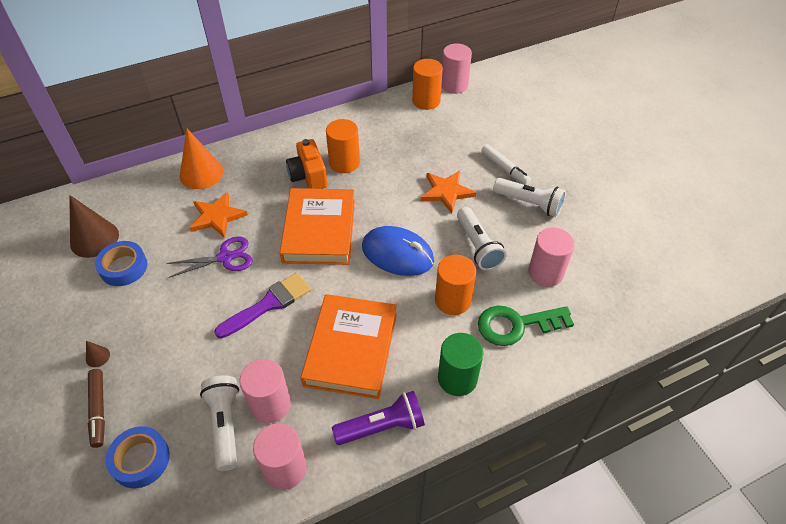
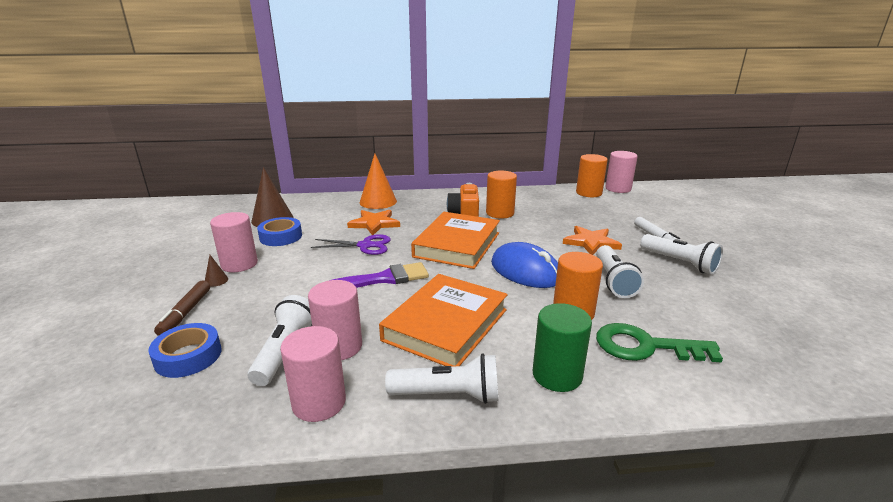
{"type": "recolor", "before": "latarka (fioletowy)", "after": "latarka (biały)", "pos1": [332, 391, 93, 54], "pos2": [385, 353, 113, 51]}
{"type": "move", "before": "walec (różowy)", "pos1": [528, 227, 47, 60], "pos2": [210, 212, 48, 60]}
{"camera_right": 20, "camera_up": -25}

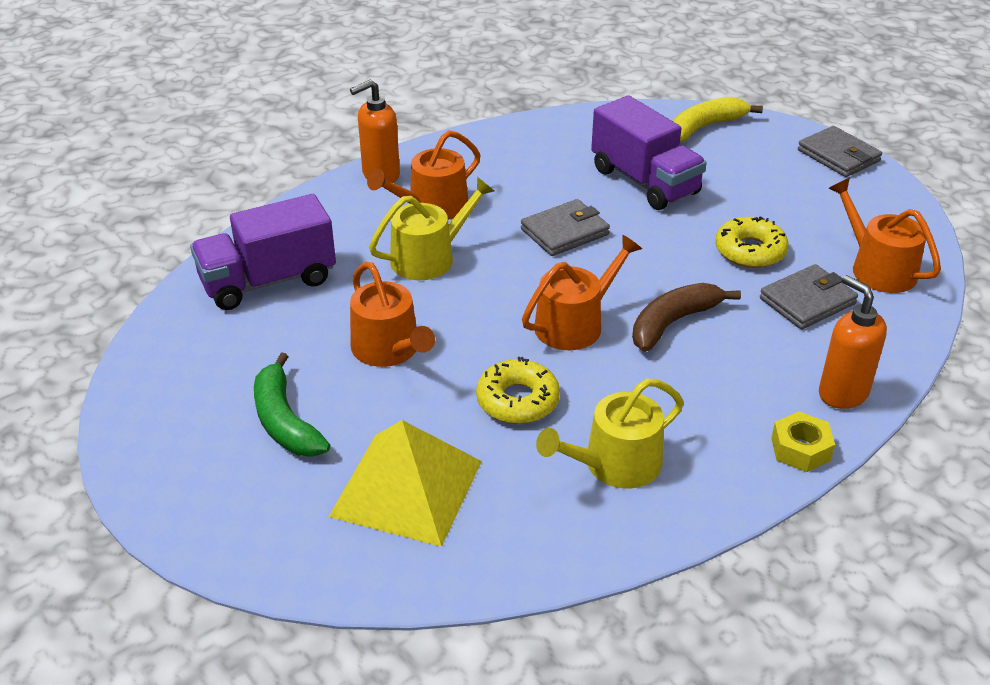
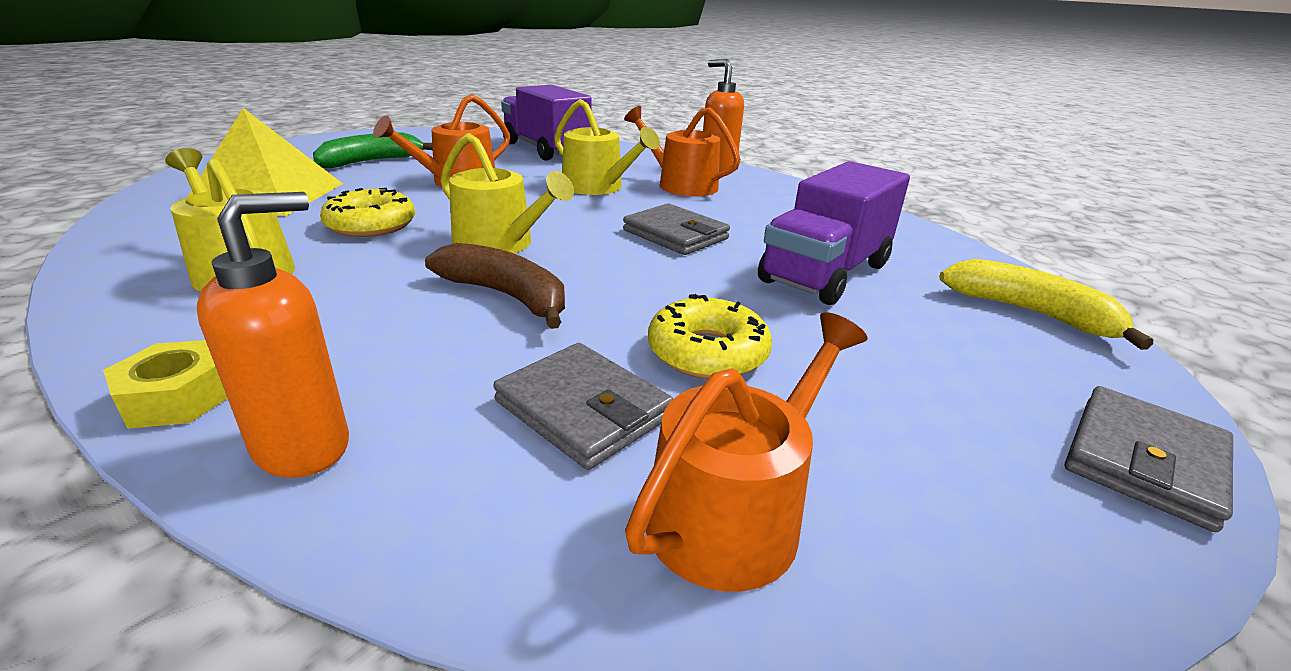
{"type": "recolor", "before": "konewka (pomarańczowy)", "after": "konewka (żółty)", "pos1": [522, 235, 120, 115], "pos2": [440, 133, 134, 120]}
{"camera_right": 75, "camera_up": -10}

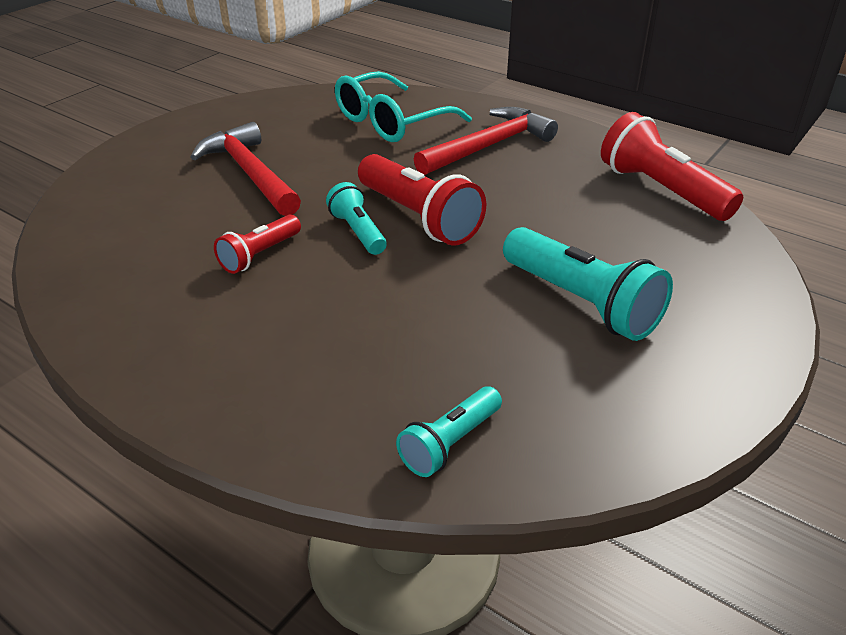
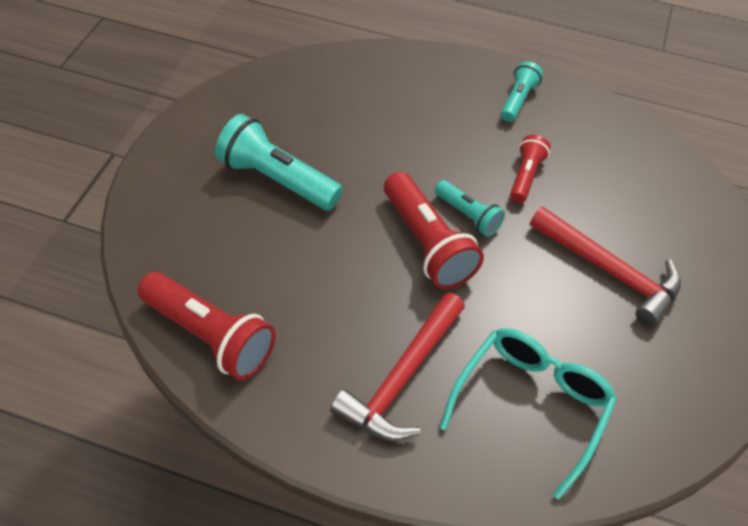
{"type": "rotate", "before": "latarka (czerwony)", "pos1": [358, 154, 128, 92], "pos2": [384, 172, 100, 117], "turn": -150}
{"type": "move", "before": "latarka (turkusowy)", "pos1": [396, 386, 106, 91], "pos2": [501, 61, 42, 61]}
{"camera_right": 160, "camera_up": 15}

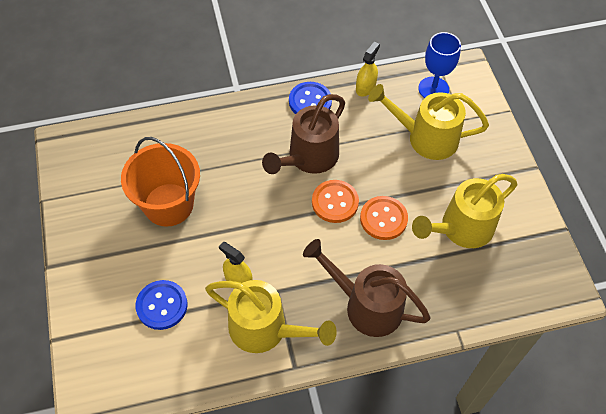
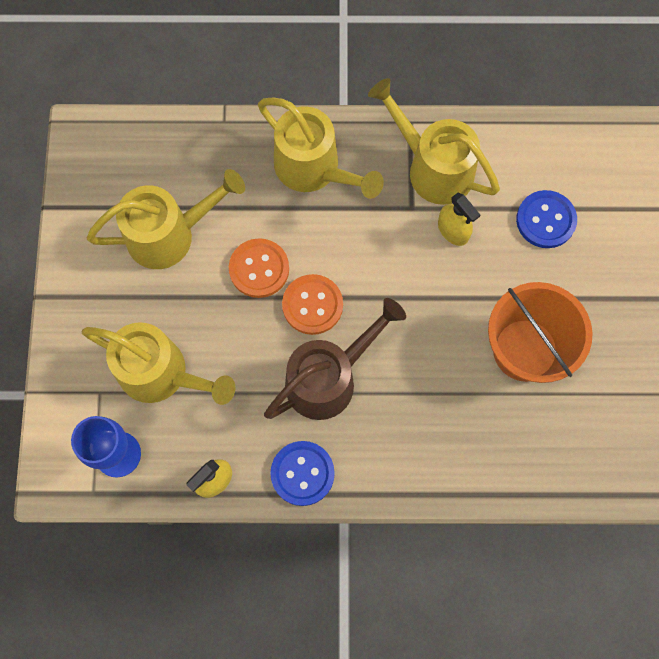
{"type": "recolor", "before": "konewka (brązowy)", "after": "konewka (żółty)", "pos1": [303, 239, 128, 98], "pos2": [258, 97, 126, 102]}
{"camera_right": -165, "camera_up": 15}

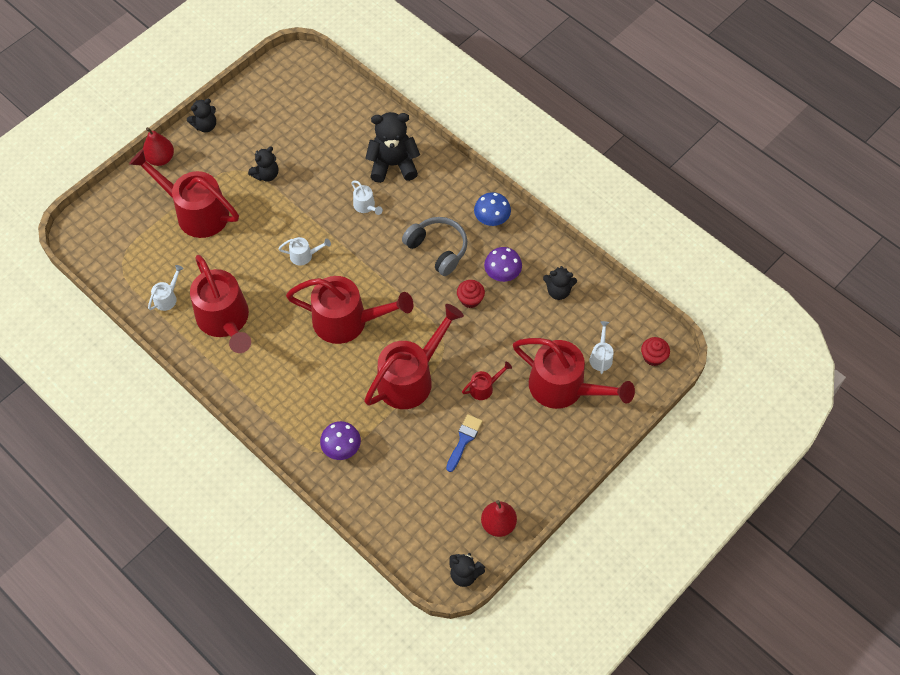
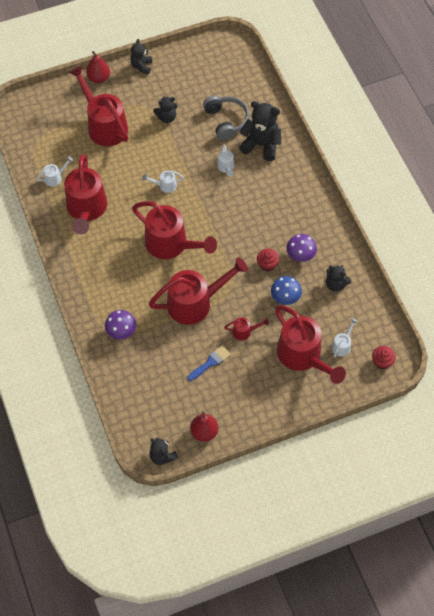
{"type": "rotate", "before": "miś (czarny)", "pos1": [187, 99, 29, 33], "pos2": [130, 39, 22, 35], "turn": 105}
{"type": "rotate", "before": "konewka (biały)", "pos1": [278, 237, 53, 29], "pos2": [142, 170, 42, 23], "turn": 150}
{"type": "move", "before": "słuchawki (szary)", "pos1": [402, 217, 66, 59], "pos2": [203, 95, 46, 45]}
{"type": "move", "before": "grzyb (niebieski)", "pos1": [474, 192, 37, 34], "pos2": [271, 276, 31, 29]}
{"camera_right": 25, "camera_up": 0}

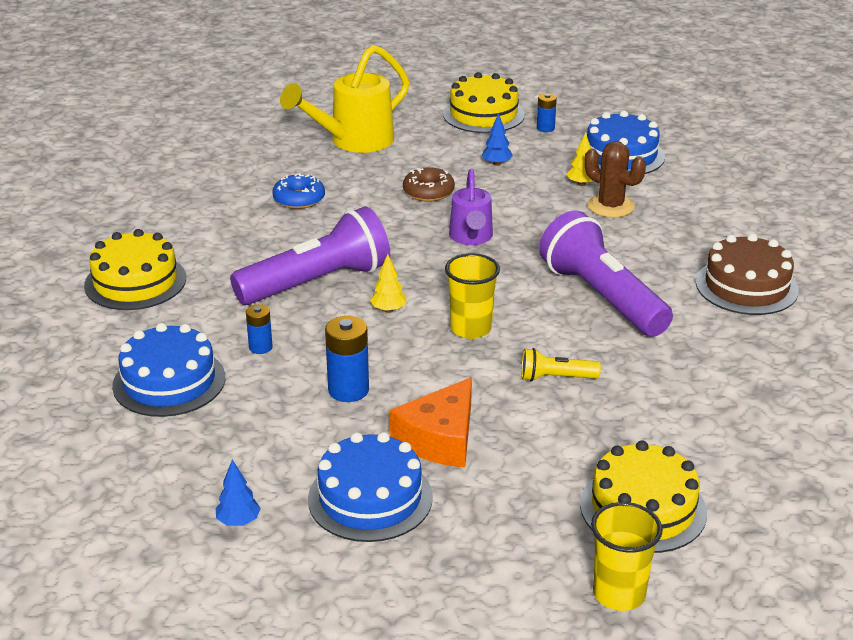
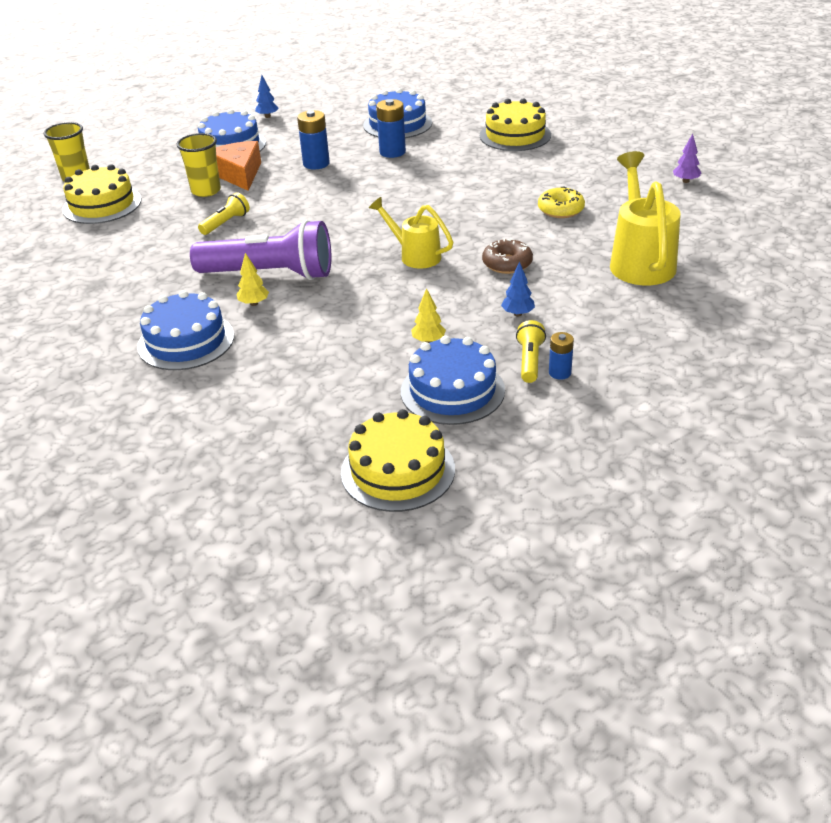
{"type": "delete", "before": "latarka (fioletowy)", "pos1": [230, 206, 160, 99]}
{"type": "resize", "before": "bateria (niebieski)", "pos1": [246, 304, 27, 50], "pos2": [376, 99, 30, 59], "scale": 1.66}
{"type": "recolor", "before": "donut (niebieski)", "after": "donut (żółty)", "pos1": [272, 173, 53, 36], "pos2": [538, 186, 47, 32]}
{"type": "move", "before": "drzewko (żółty)", "pos1": [370, 254, 36, 59], "pos2": [237, 253, 32, 53]}
{"type": "move", "before": "tort (żółty)", "pos1": [443, 72, 82, 61], "pos2": [341, 409, 114, 103]}
{"type": "move", "before": "szklanka (żółty)", "pos1": [445, 253, 55, 86], "pos2": [177, 133, 44, 64]}
{"type": "recolor", "before": "konewka (fioletowy)", "after": "konewka (żółty)", "pos1": [449, 169, 44, 76], "pos2": [369, 197, 84, 71]}
{"type": "delete", "before": "kaktus (brązowy)", "pos1": [585, 141, 61, 77]}
{"type": "recolor", "before": "tort (brązowy)", "after": "tort (niebieski)", "pos1": [696, 234, 103, 81], "pos2": [137, 290, 97, 80]}
{"type": "insert", "after": "latarka (żółty)", "pos2": [516, 320, 30, 63]}
{"type": "insert", "after": "drzewko (fioletowy)", "pos2": [673, 134, 28, 49]}
{"camera_right": 130, "camera_up": 5}

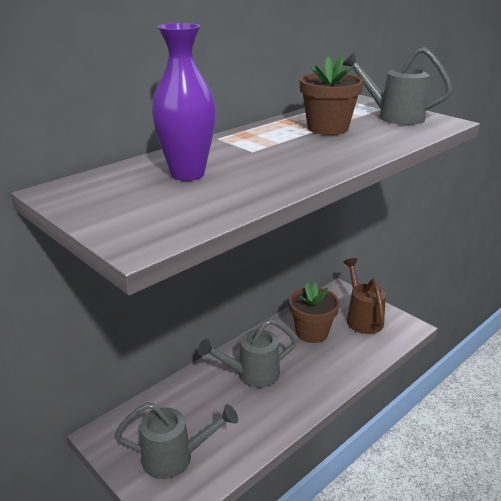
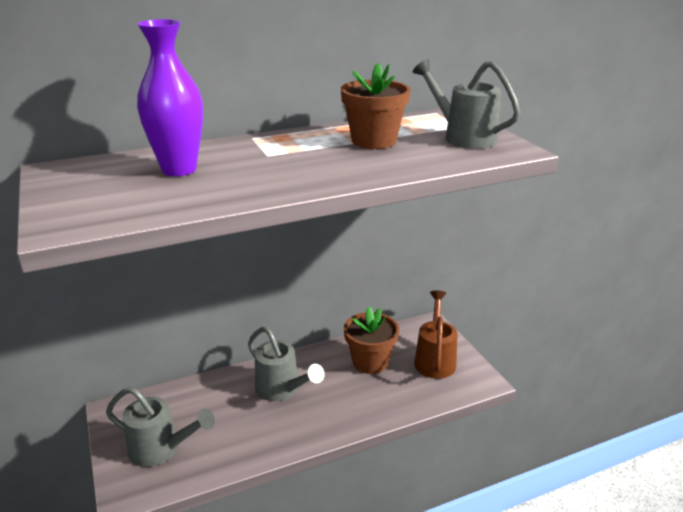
{"type": "rotate", "before": "konewka (szary)", "pos1": [198, 319, 99, 68], "pos2": [248, 327, 77, 74], "turn": -135}
{"camera_right": 20, "camera_up": 0}

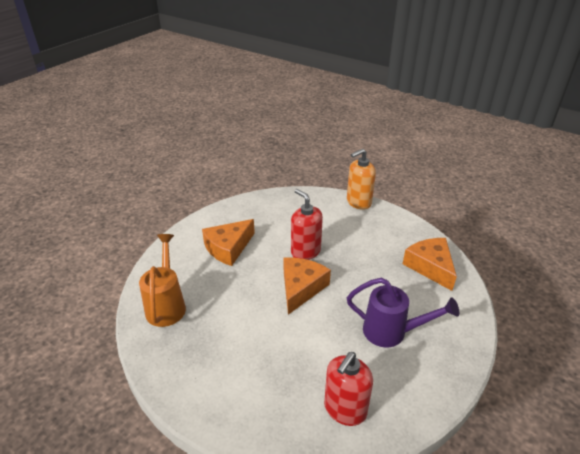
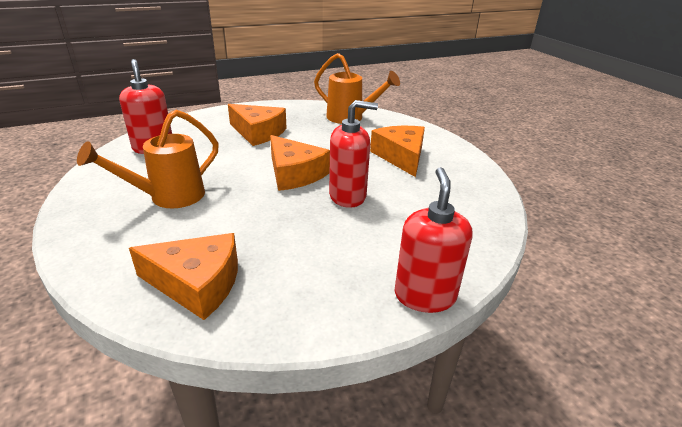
{"type": "recolor", "before": "dozownik mydła (pomarańczowy)", "after": "dozownik mydła (czerwony)", "pos1": [347, 149, 29, 61], "pos2": [395, 167, 78, 146]}
{"type": "recolor", "before": "konewka (fioletowy)", "after": "konewka (pomarańczowy)", "pos1": [347, 278, 112, 69], "pos2": [77, 110, 142, 98]}
{"type": "insert", "after": "ser (pomarańczowy)", "pos2": [228, 104, 58, 42]}
{"camera_right": 120, "camera_up": -5}

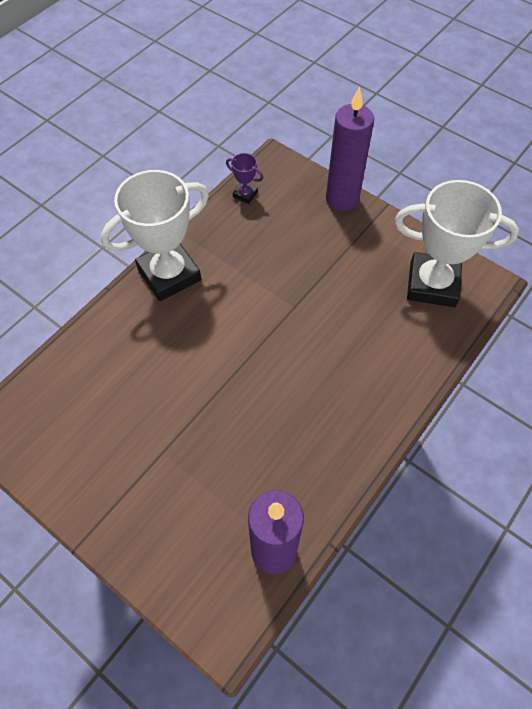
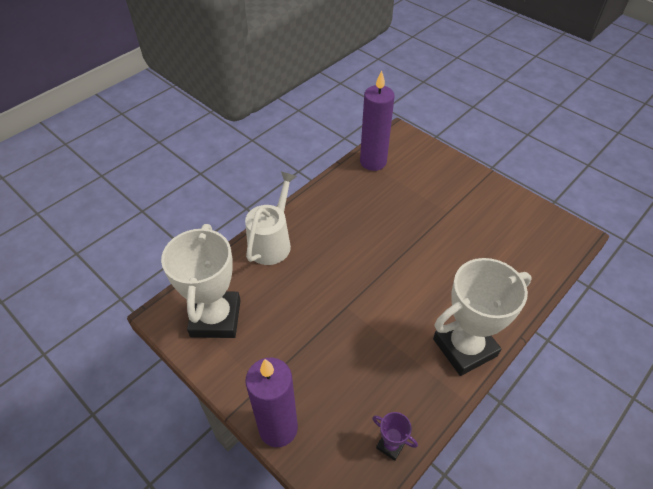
{"type": "rotate", "before": "puchar (biały)", "pos1": [395, 180, 124, 127], "pos2": [161, 224, 80, 114], "turn": 75}
{"type": "insert", "after": "konewka (biały)", "pos2": [245, 172, 52, 93]}
{"camera_right": -175, "camera_up": -10}

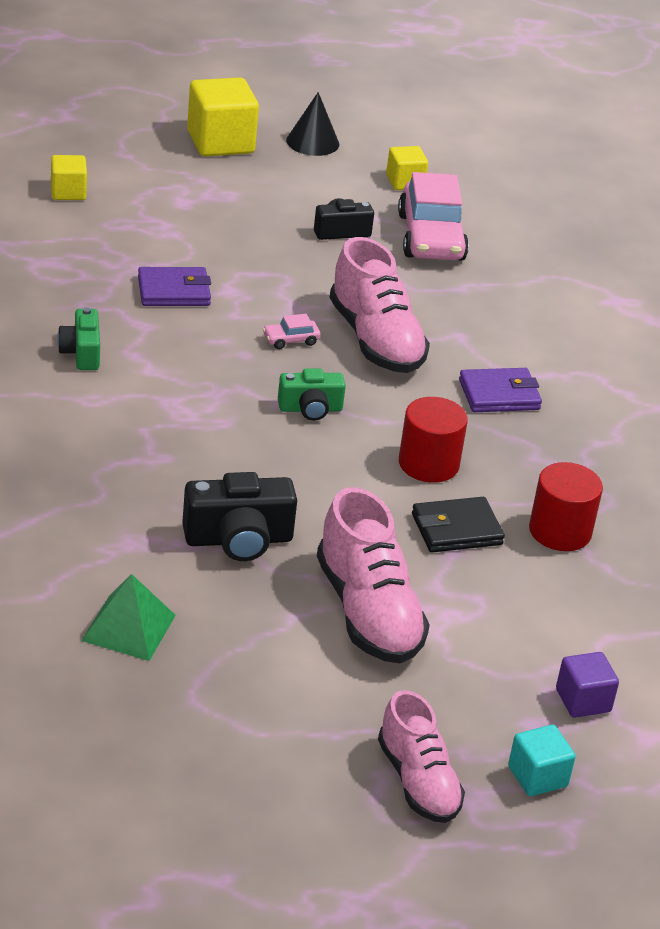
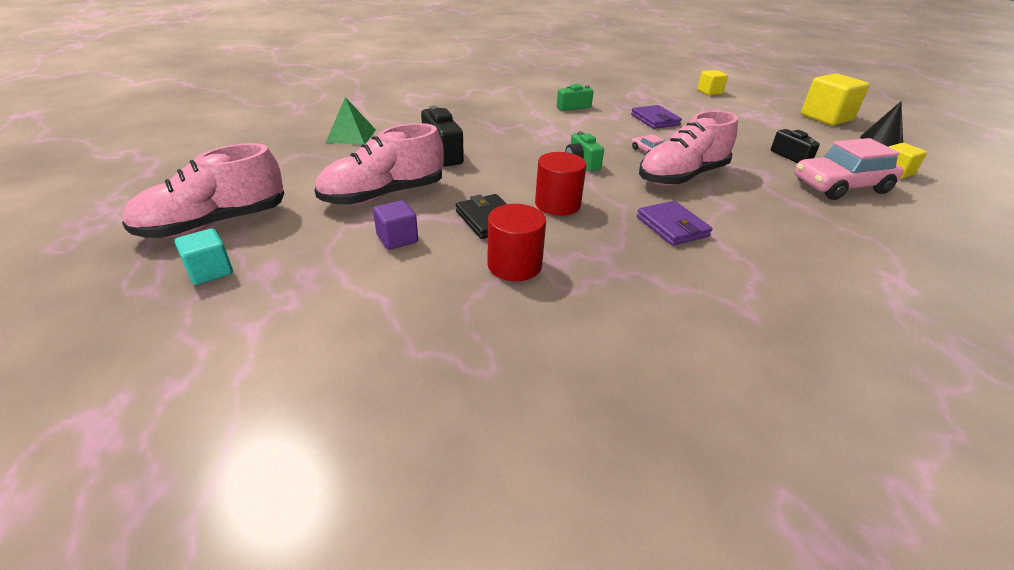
{"type": "resize", "before": "but (różowy)", "pos1": [378, 690, 87, 133], "pos2": [122, 143, 162, 95], "scale": 1.5}
{"type": "move", "before": "sześcian (fioletowy)", "pos1": [556, 652, 63, 66], "pos2": [373, 200, 45, 50]}
{"camera_right": 80, "camera_up": 0}

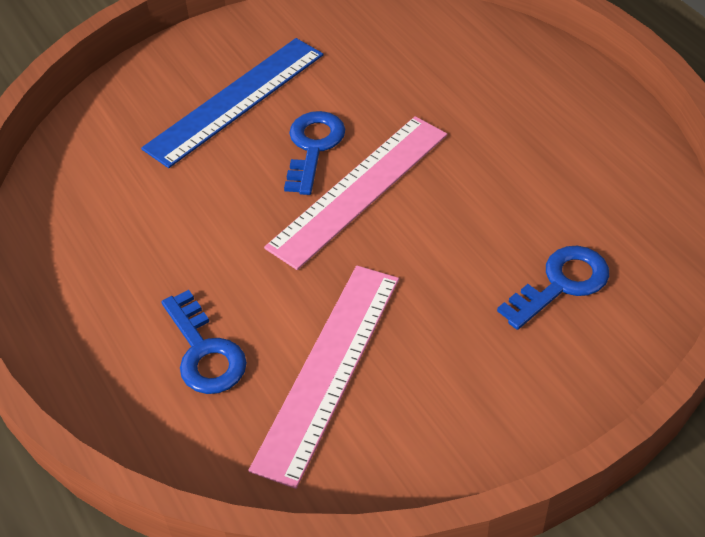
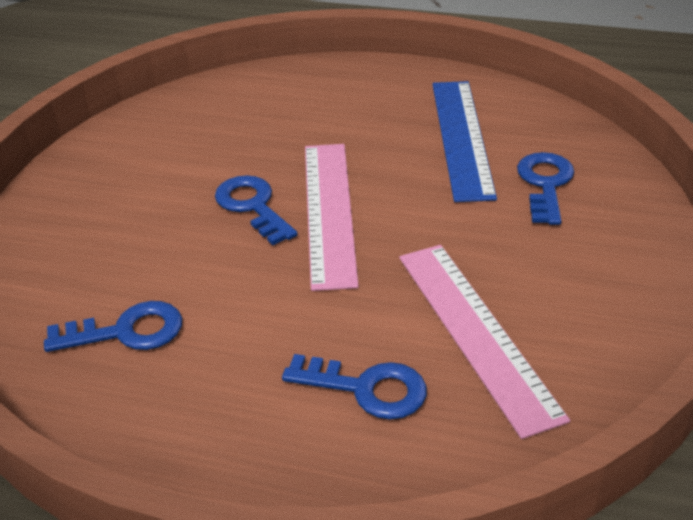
{"type": "move", "before": "linijka (niebieski)", "pos1": [141, 38, 182, 130], "pos2": [432, 81, 65, 121]}
{"type": "insert", "after": "klucz (niebieski)", "pos2": [44, 301, 138, 51]}
{"camera_right": -45, "camera_up": -10}

